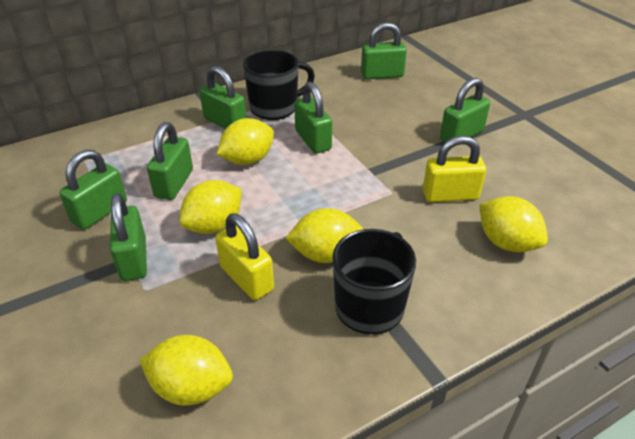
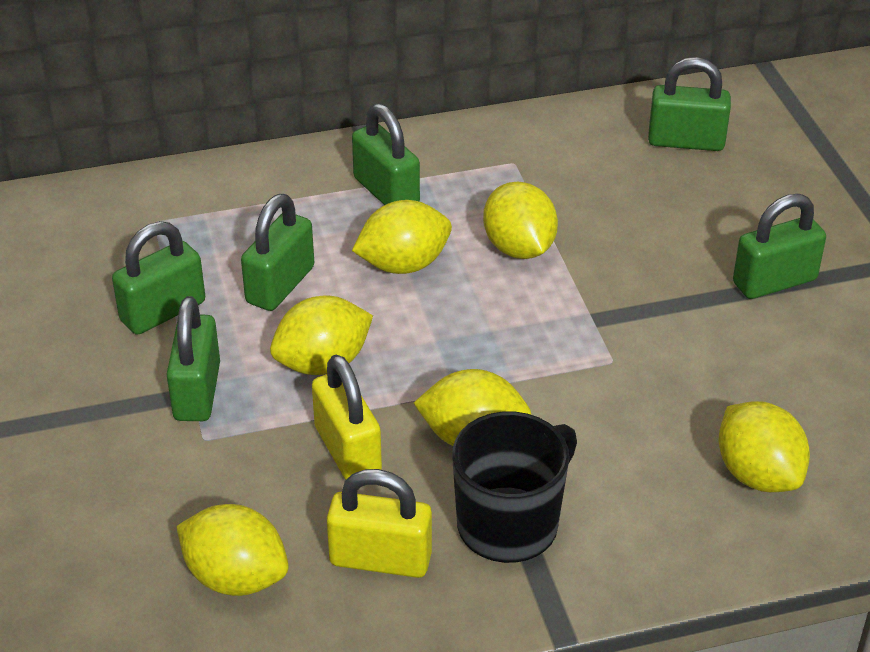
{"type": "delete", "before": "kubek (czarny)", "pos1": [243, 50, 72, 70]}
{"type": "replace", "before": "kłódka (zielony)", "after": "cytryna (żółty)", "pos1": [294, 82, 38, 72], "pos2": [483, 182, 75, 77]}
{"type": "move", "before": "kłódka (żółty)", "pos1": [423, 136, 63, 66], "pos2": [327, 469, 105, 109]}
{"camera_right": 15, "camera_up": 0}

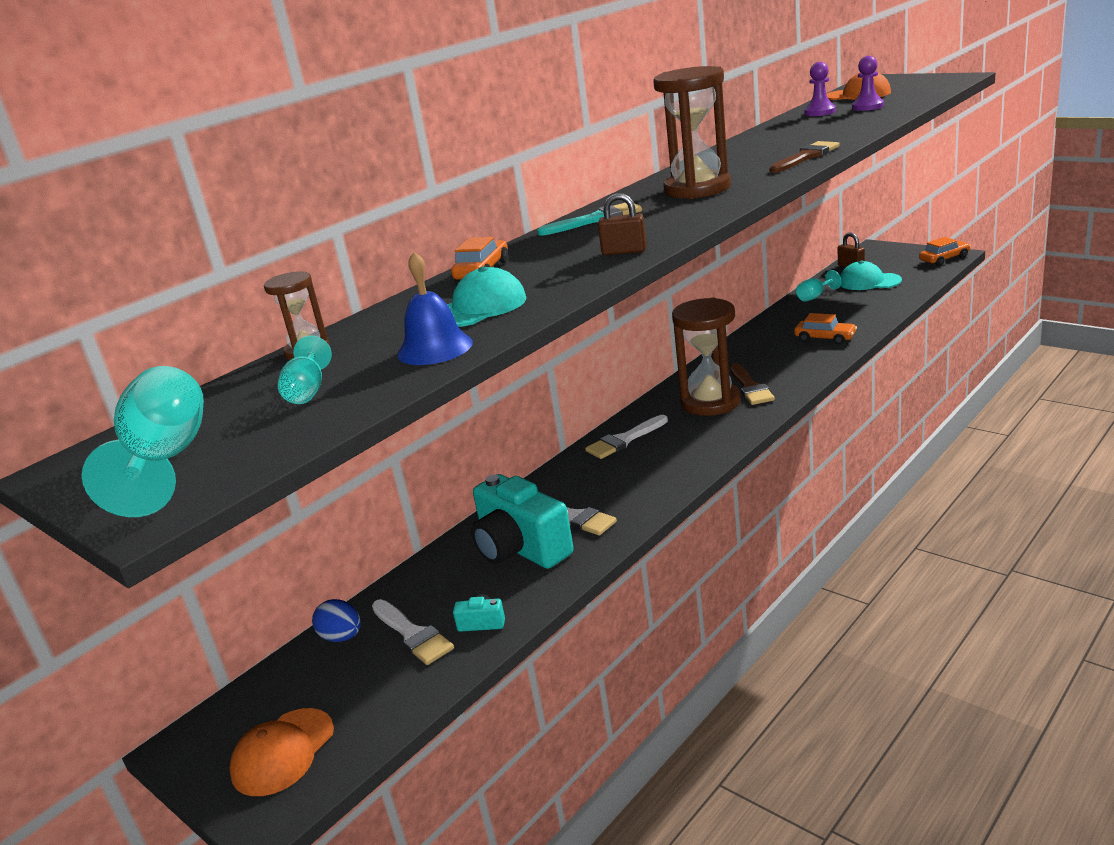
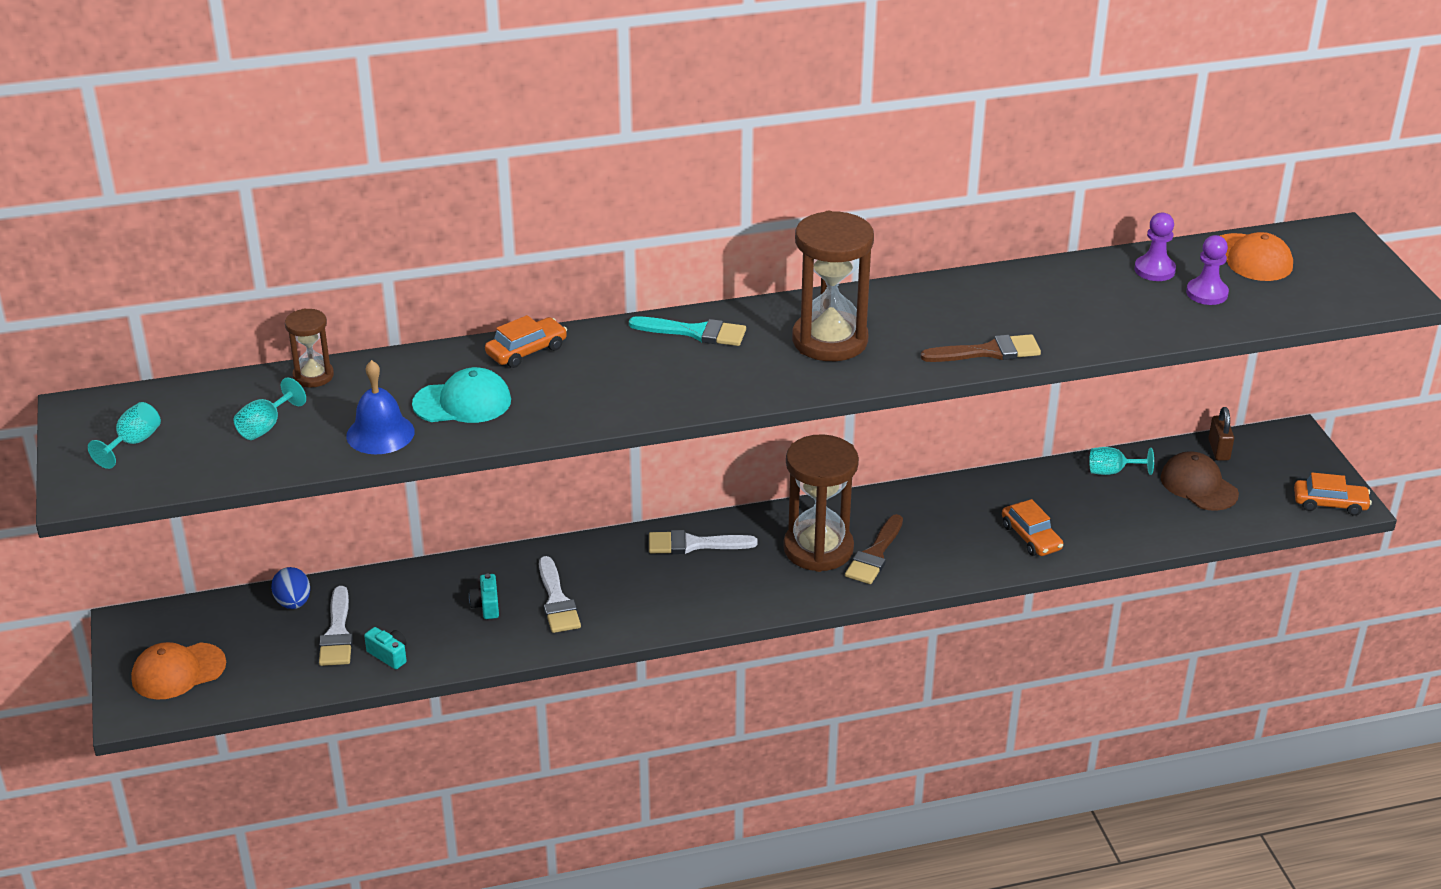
{"type": "resize", "before": "kielich (turkusowy)", "pos1": [82, 366, 122, 151], "pos2": [88, 402, 73, 67], "scale": 0.55}
{"type": "resize", "before": "aparat fotograficzny (turkusowy)", "pos1": [471, 474, 103, 95], "pos2": [469, 574, 30, 45], "scale": 0.41}
{"type": "delete", "before": "kłódka (brązowy)", "pos1": [598, 193, 49, 62]}
{"type": "recolor", "before": "czapka (turkusowy)", "after": "czapka (brązowy)", "pos1": [840, 261, 62, 29], "pos2": [1160, 451, 79, 60]}
{"camera_right": 30, "camera_up": 10}

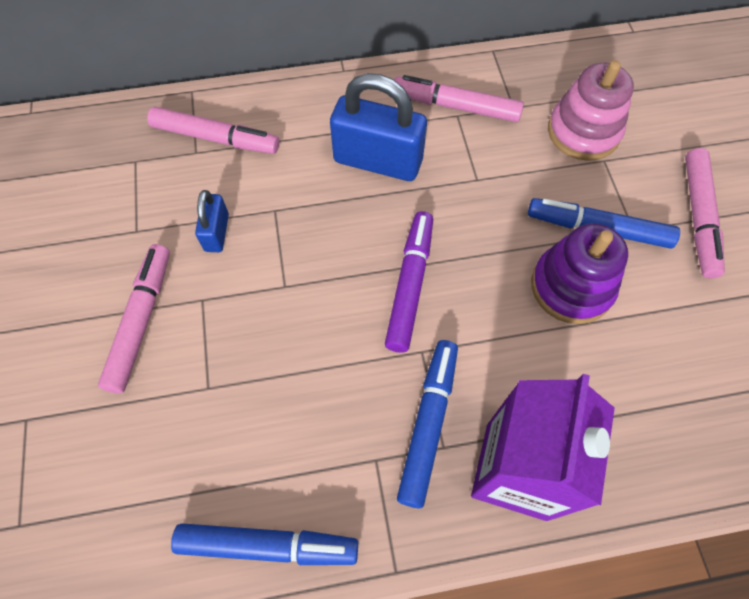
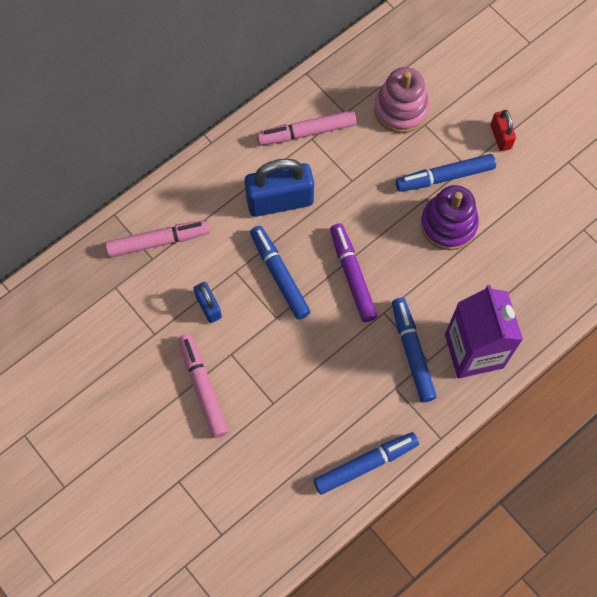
{"type": "replace", "before": "flamaster (różowy)", "after": "kłódka (czerwony)", "pos1": [685, 148, 40, 130], "pos2": [490, 110, 26, 41]}
{"type": "insert", "after": "flamaster (niebieski)", "pos2": [250, 226, 61, 94]}
{"camera_right": -30, "camera_up": 5}

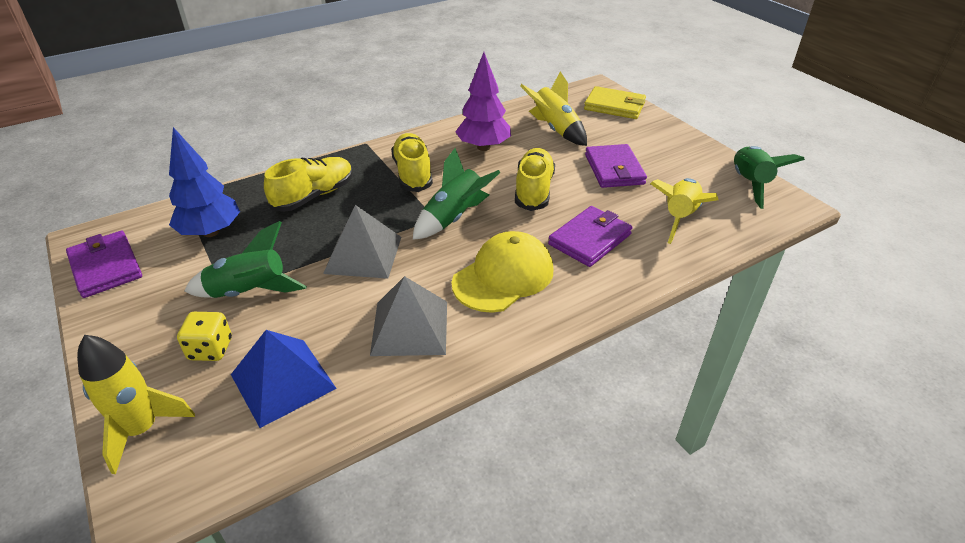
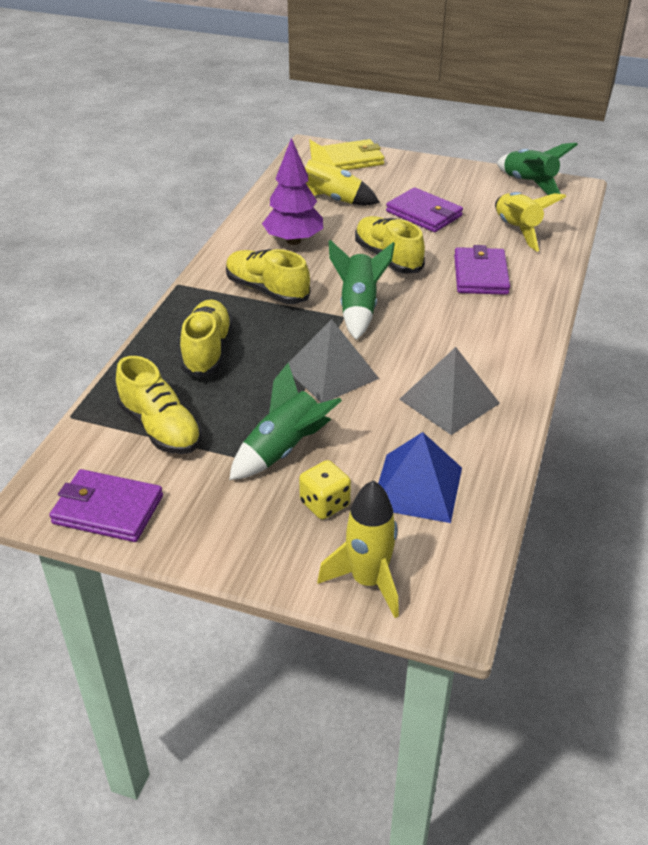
{"type": "replace", "before": "drzewko (niebieski)", "after": "but (żółty)", "pos1": [169, 127, 71, 110], "pos2": [116, 356, 86, 98]}
{"type": "delete", "before": "czapka (żółty)", "pos1": [452, 231, 102, 82]}
{"camera_right": -40, "camera_up": 0}

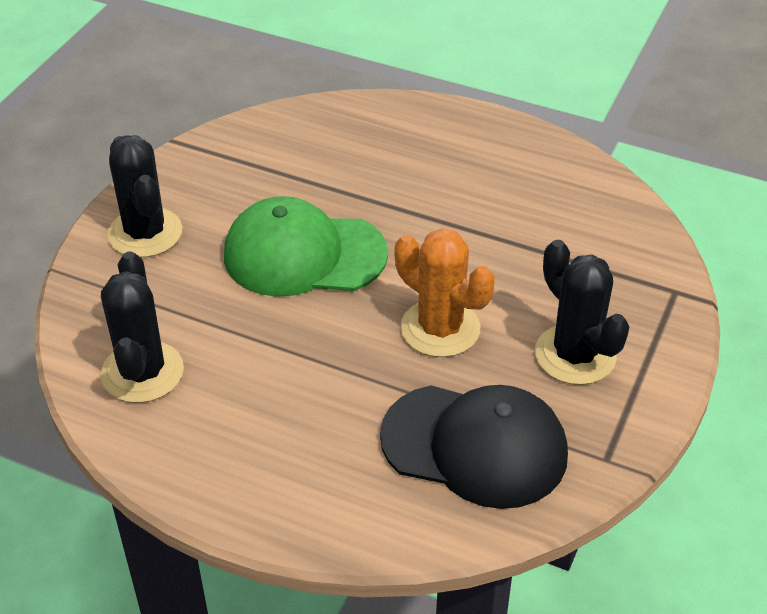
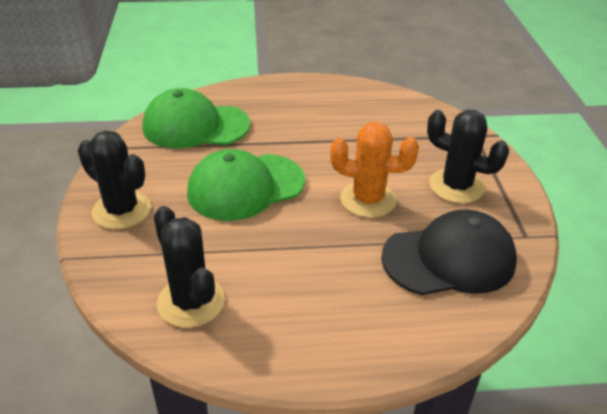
{"type": "insert", "after": "czapka (zielony)", "pos2": [143, 88, 107, 61]}
{"camera_right": -30, "camera_up": -5}

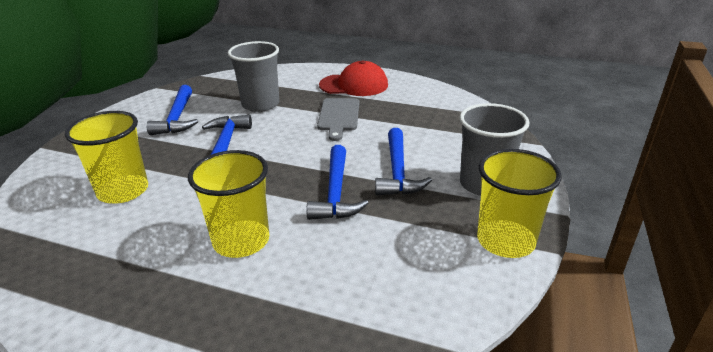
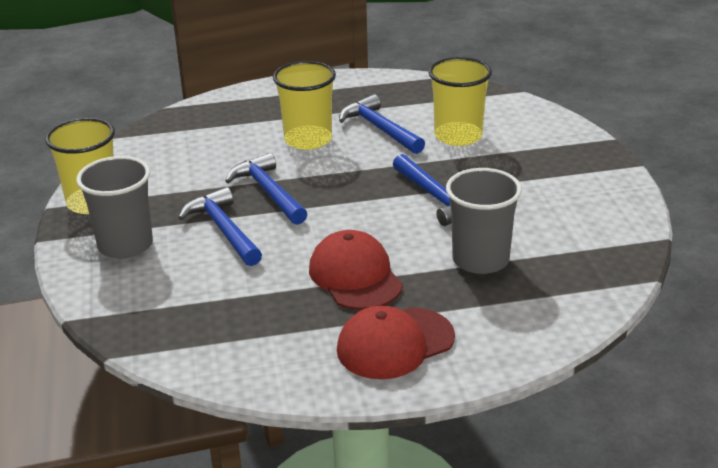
{"type": "move", "before": "młotek (niebieski)", "pos1": [147, 85, 51, 50], "pos2": [339, 94, 86, 60]}
{"type": "replace", "before": "deska do krojenia (szary)", "after": "czapka (czerwony)", "pos1": [317, 98, 42, 43], "pos2": [309, 230, 94, 80]}
{"camera_right": 150, "camera_up": 0}

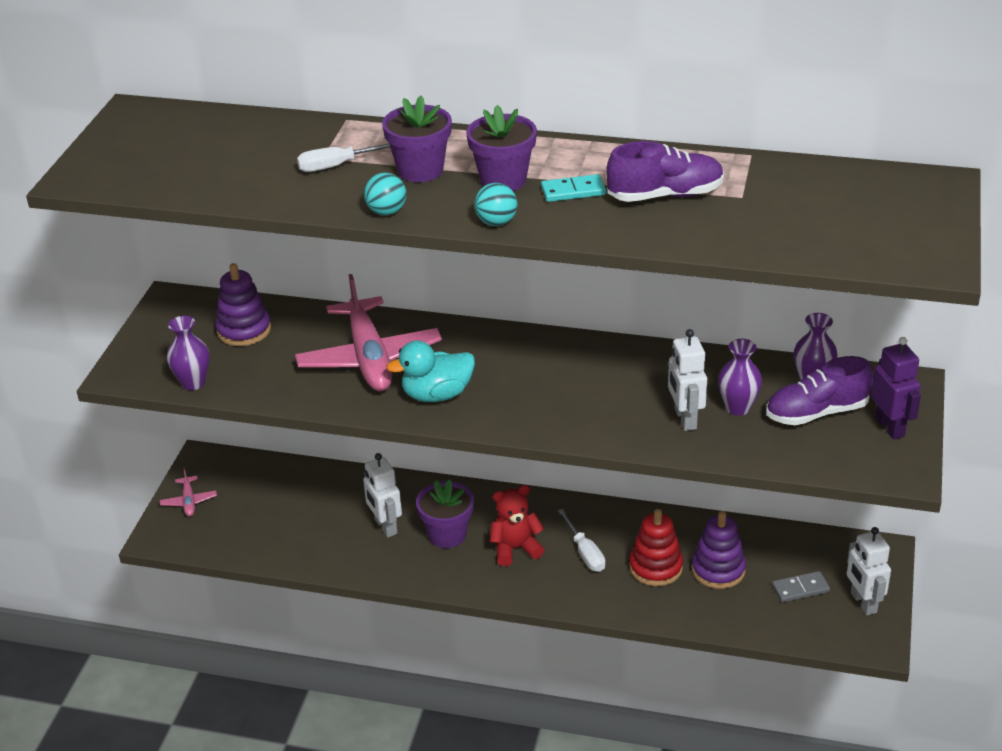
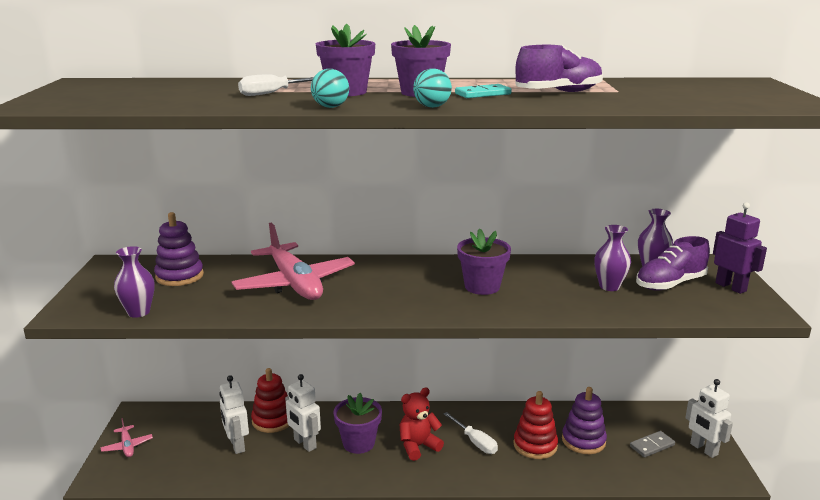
{"type": "delete", "before": "kaczka (turkusowy)", "pos1": [386, 340, 89, 62]}
{"type": "move", "before": "robot (biały)", "pos1": [668, 329, 39, 102], "pos2": [219, 375, 30, 79]}
{"type": "insert", "after": "zabawka nakładanka (czerwony)", "pos2": [251, 368, 38, 65]}
{"type": "insert", "after": "doniczka (fioletowy)", "pos2": [457, 228, 54, 67]}
{"camera_right": -15, "camera_up": -15}

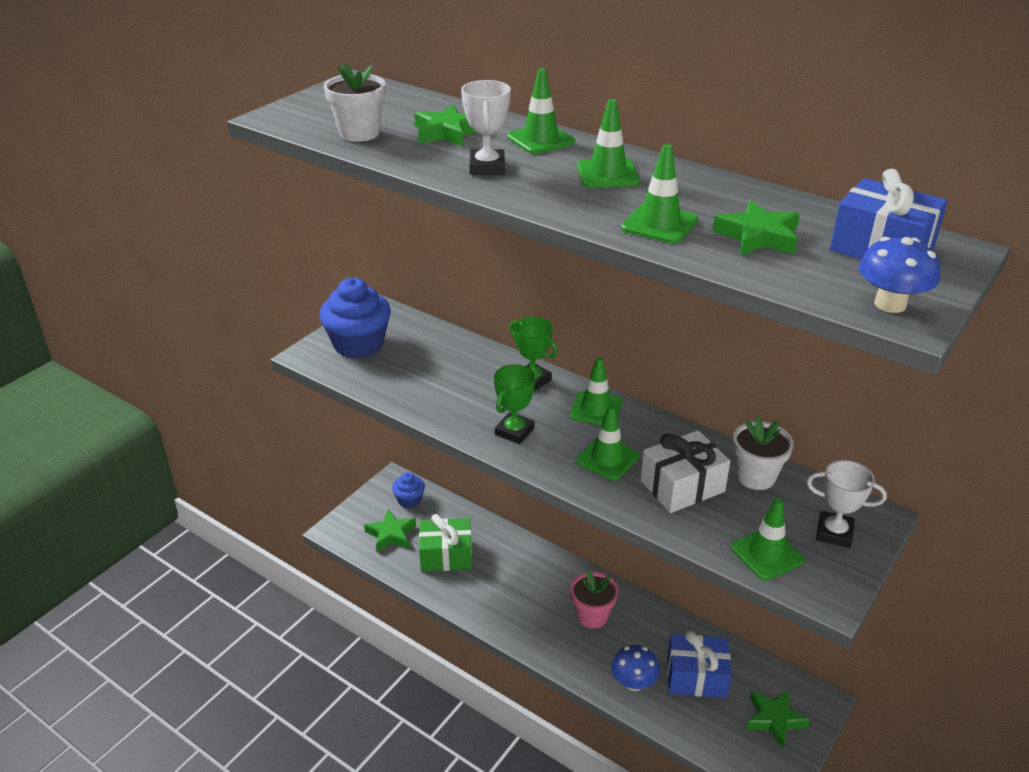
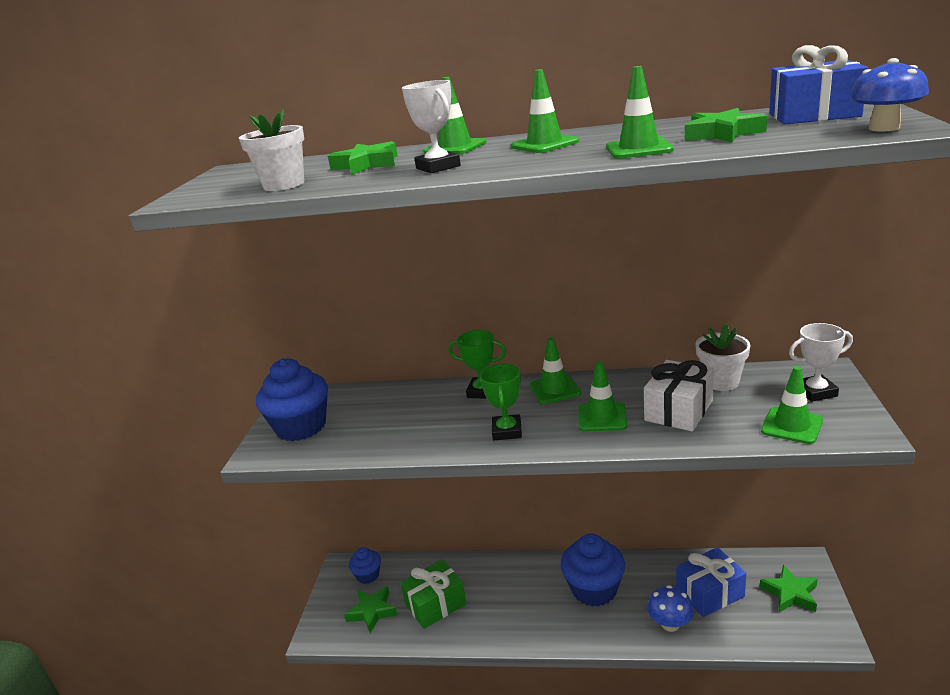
{"type": "replace", "before": "doniczka (różowy)", "after": "muffinka (niebieski)", "pos1": [570, 570, 48, 59], "pos2": [561, 534, 64, 73]}
{"camera_right": -25, "camera_up": -10}

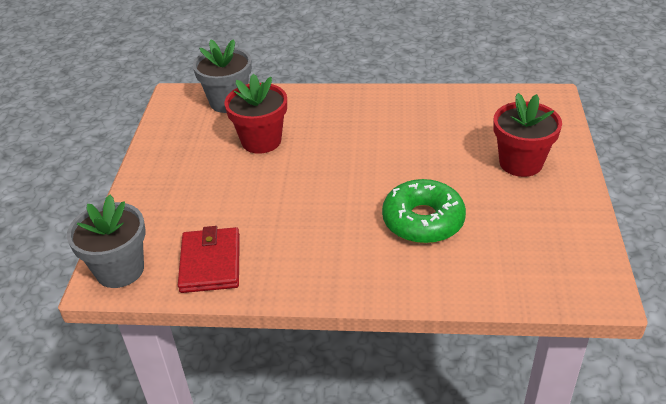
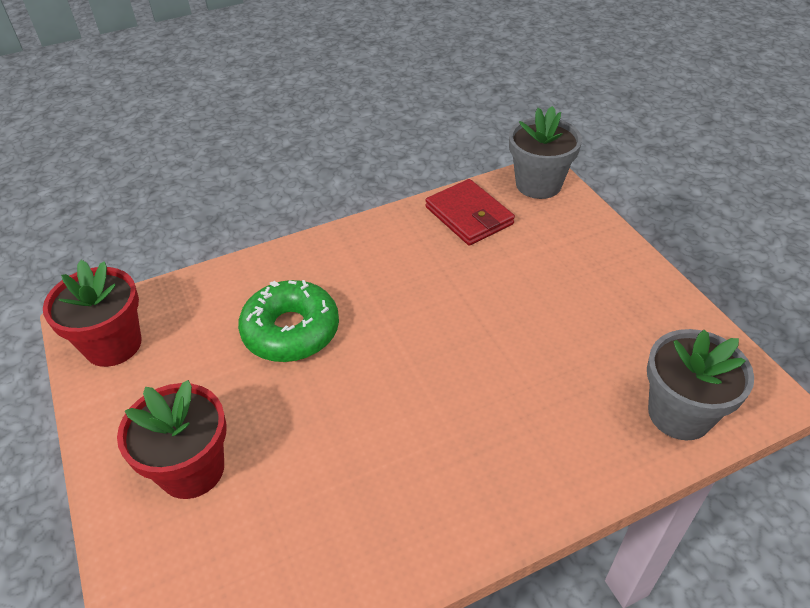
{"type": "move", "before": "doniczka (czerwony)", "pos1": [224, 73, 63, 81], "pos2": [43, 260, 99, 107]}
{"camera_right": 150, "camera_up": 5}

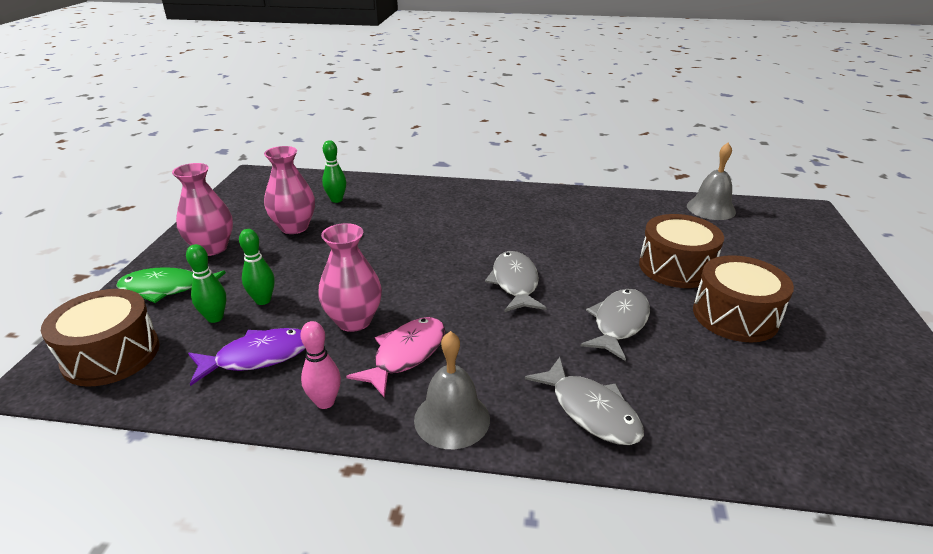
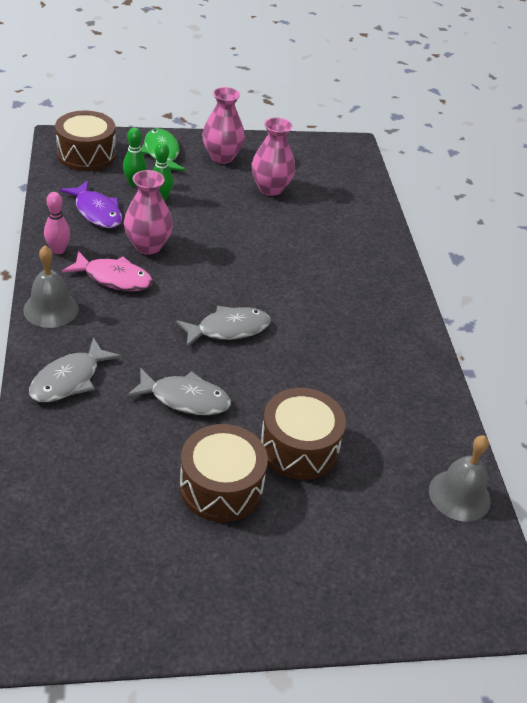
{"type": "delete", "before": "kręgiel (zielony)", "pos1": [322, 140, 24, 63]}
{"camera_right": 70, "camera_up": 10}

